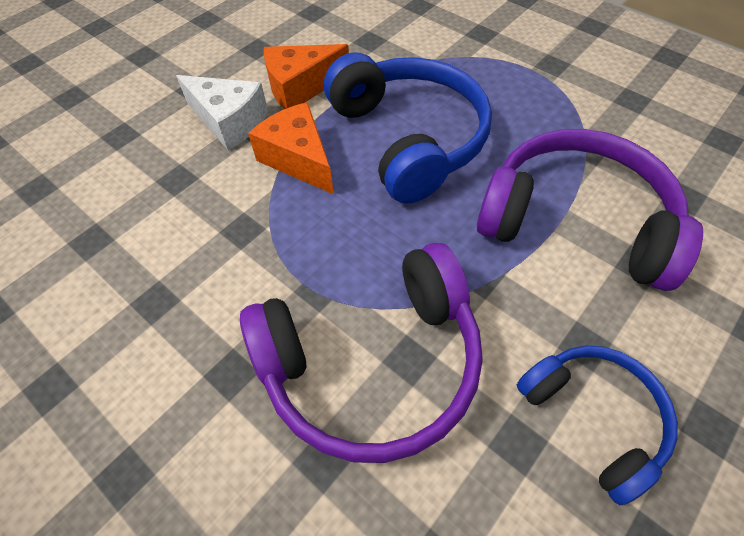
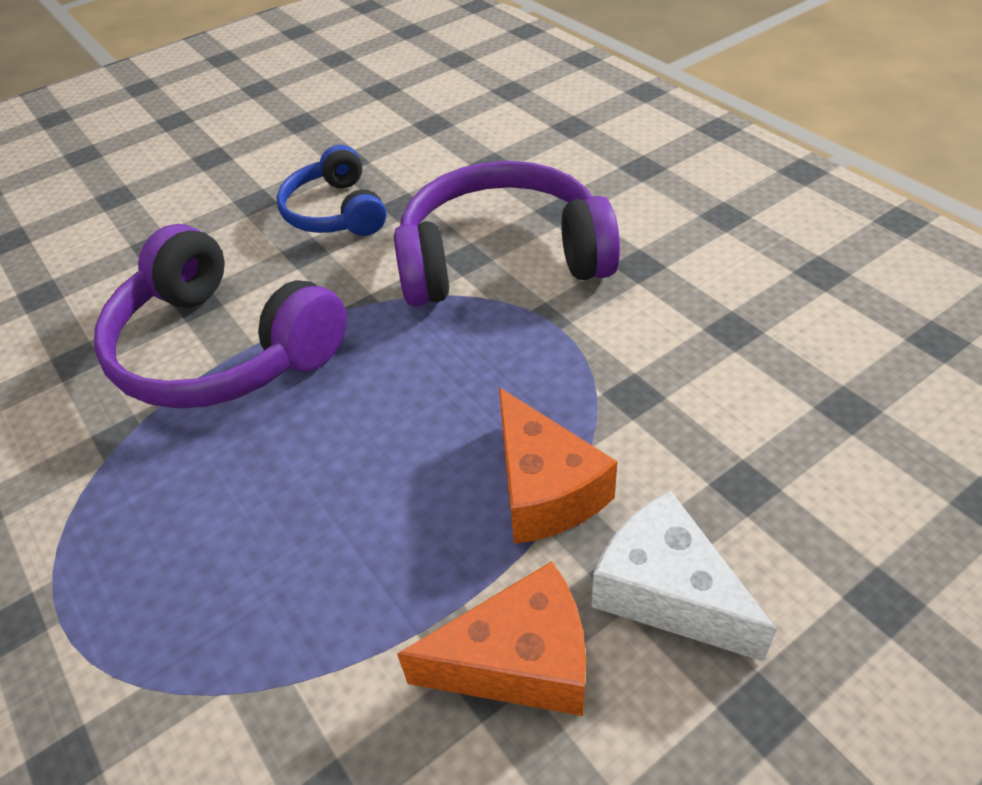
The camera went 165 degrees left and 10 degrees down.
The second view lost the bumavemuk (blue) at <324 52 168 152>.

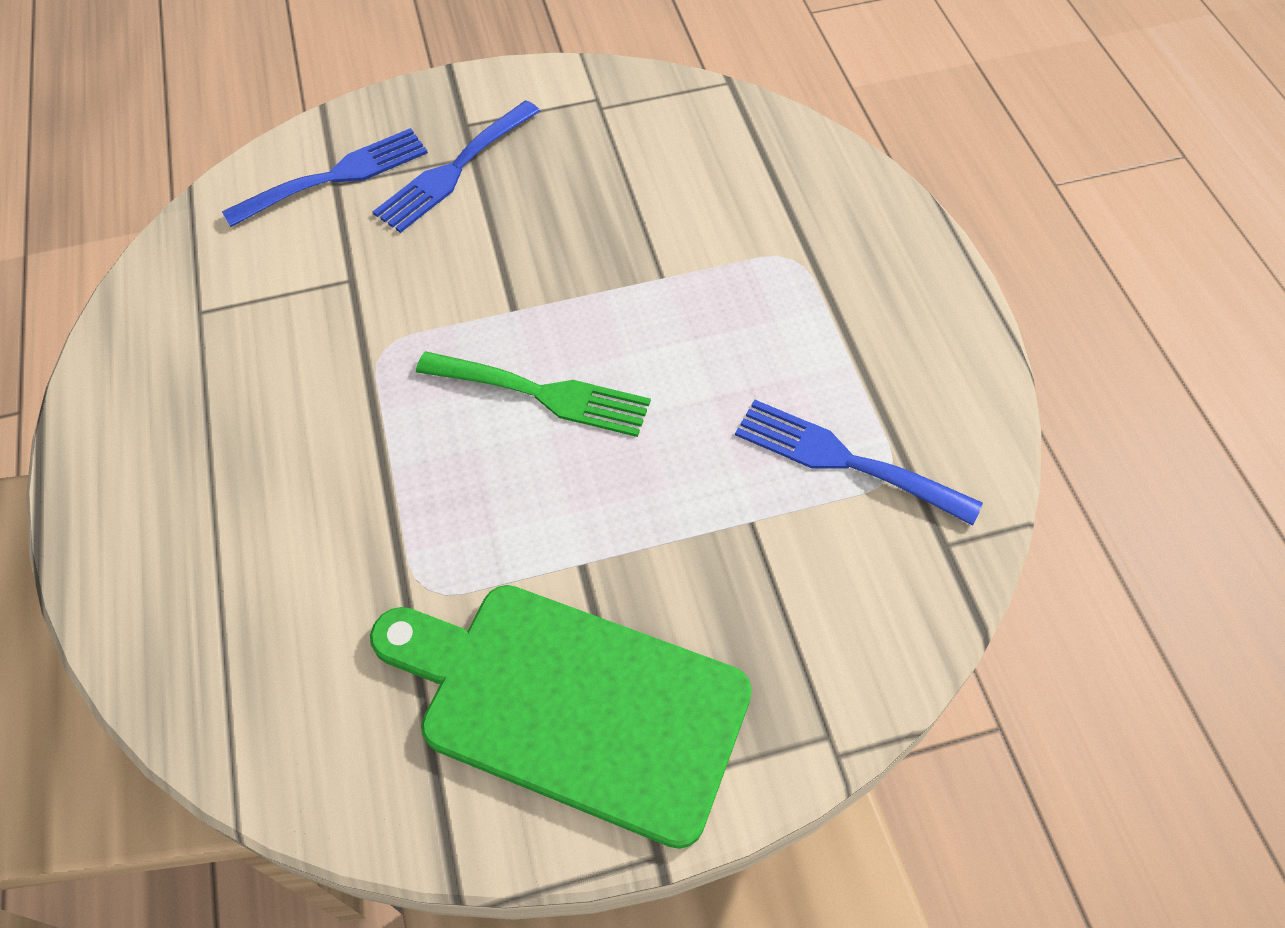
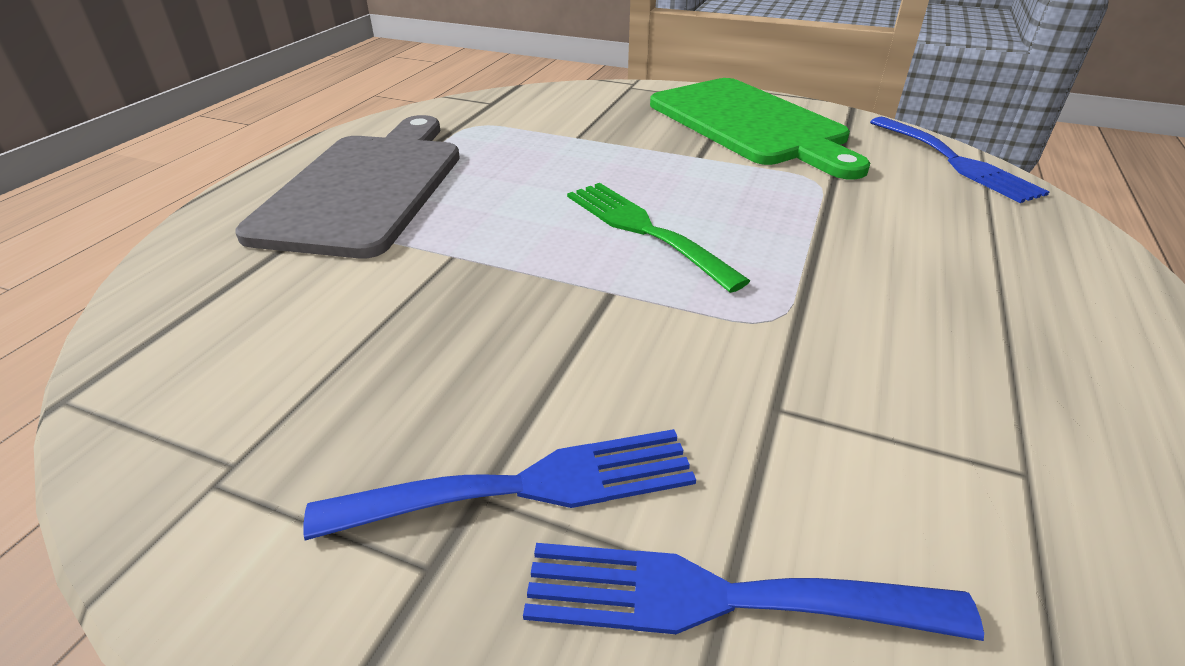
The camera went 145 degrees left and 20 degrees down.
The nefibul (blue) ended up elsewhere, having gone from <735 400 248 126> to <870 117 179 86>.
The second view gained the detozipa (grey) at <235 115 225 143>.

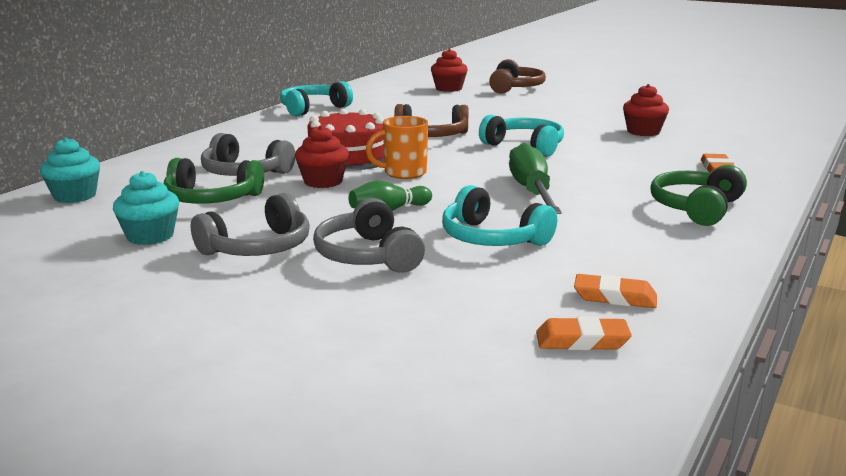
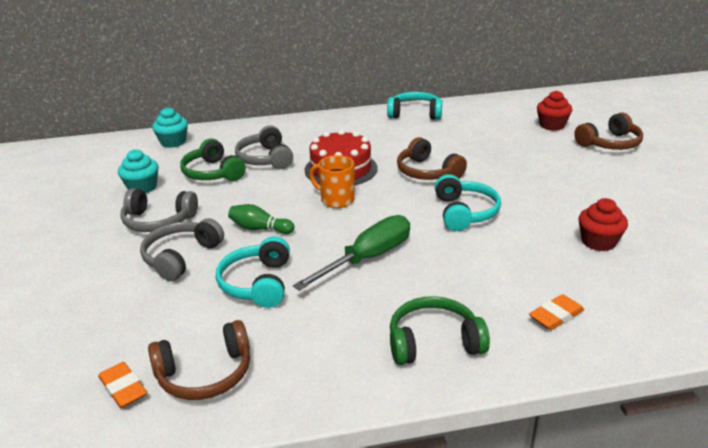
The camera went 50 degrees right and 10 degrees up.
The second view lost the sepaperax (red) at <295 125 54 63>.
Where the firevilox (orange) stood at <574 274 83 34>, the bumavemuk (brown) came to stand at <148 320 102 80>.

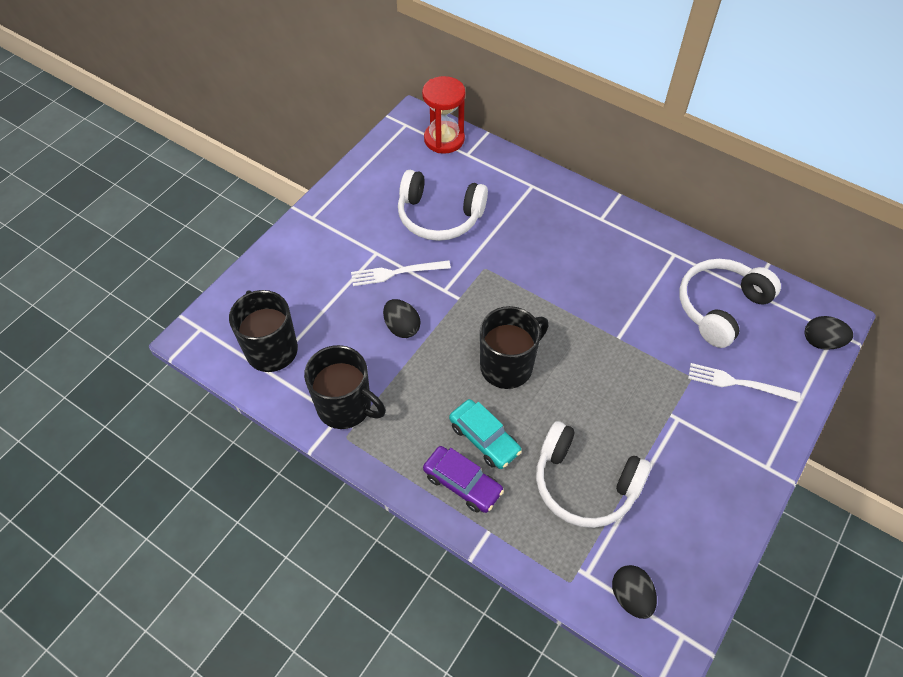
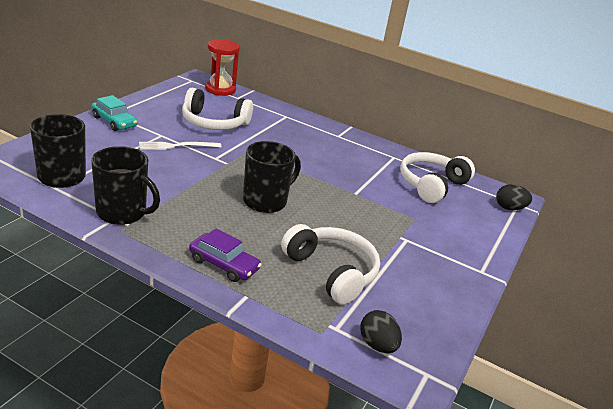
The camera went 10 degrees left and 25 degrees down.
The second view lost the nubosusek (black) at <383 299 37 39>.
The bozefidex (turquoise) ended up elsewhere, having gone from <449 399 73 70> to <92 95 46 36>.
The bumavemuk (white) at <536 421 115 107> ended up facing another way, 150 degrees counterclockwise from before.
The second view lost the nefibul (white) at <688 363 112 39>.

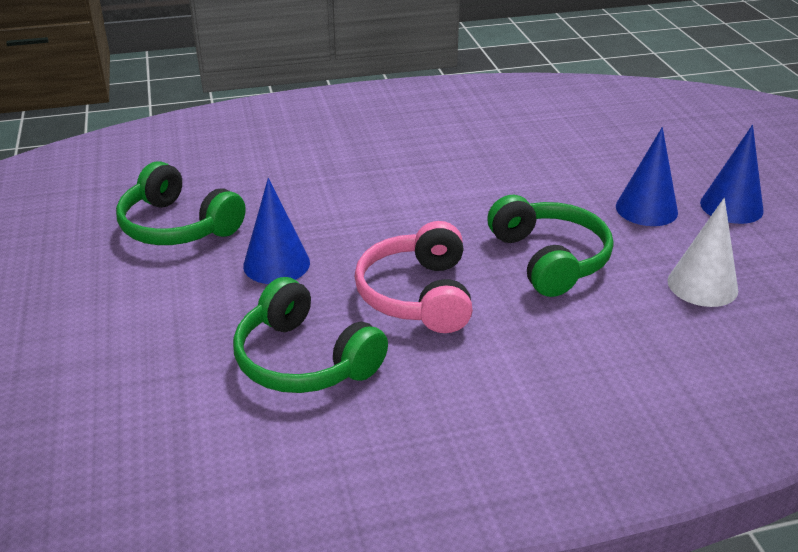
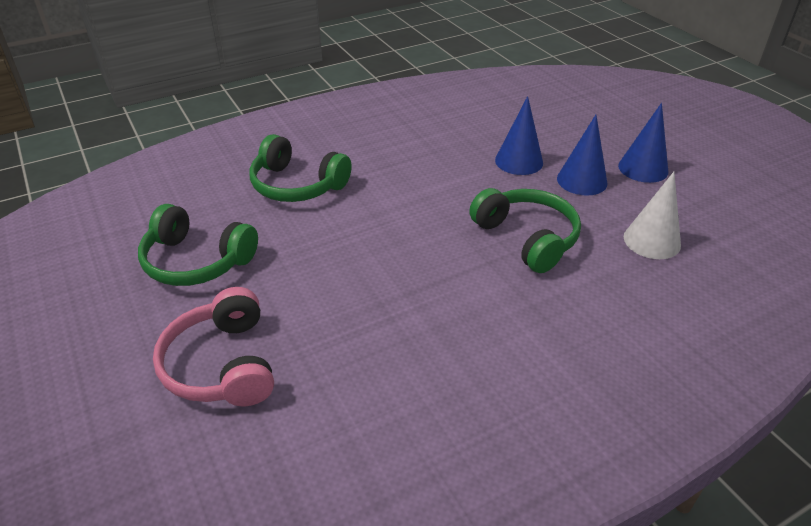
The camera went 15 degrees left and 5 degrees up.
The bumavemuk (green) ended up elsewhere, having gone from <233 277 155 116> to <250 134 102 68>.
The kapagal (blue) ended up elsewhere, having gone from <243 178 67 106> to <495 96 48 79>.
The bumavemuk (pink) ended up elsewhere, having gone from <354 221 119 112> to <153 287 121 119>.

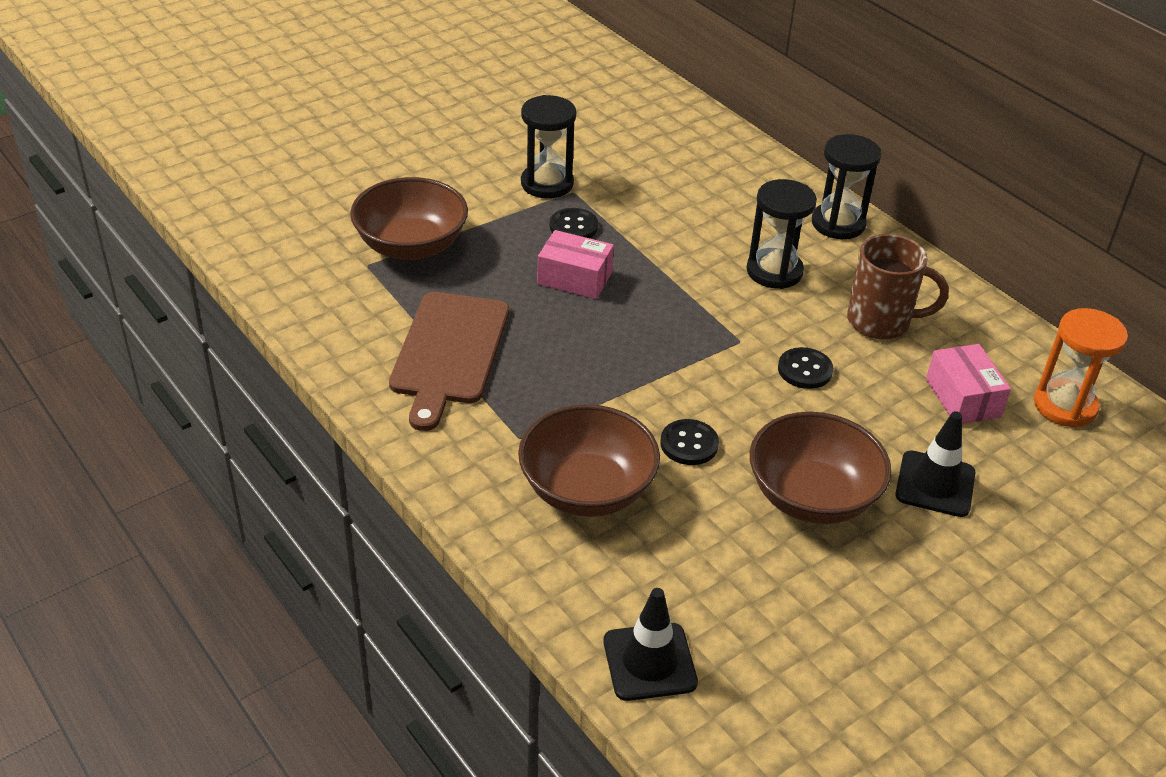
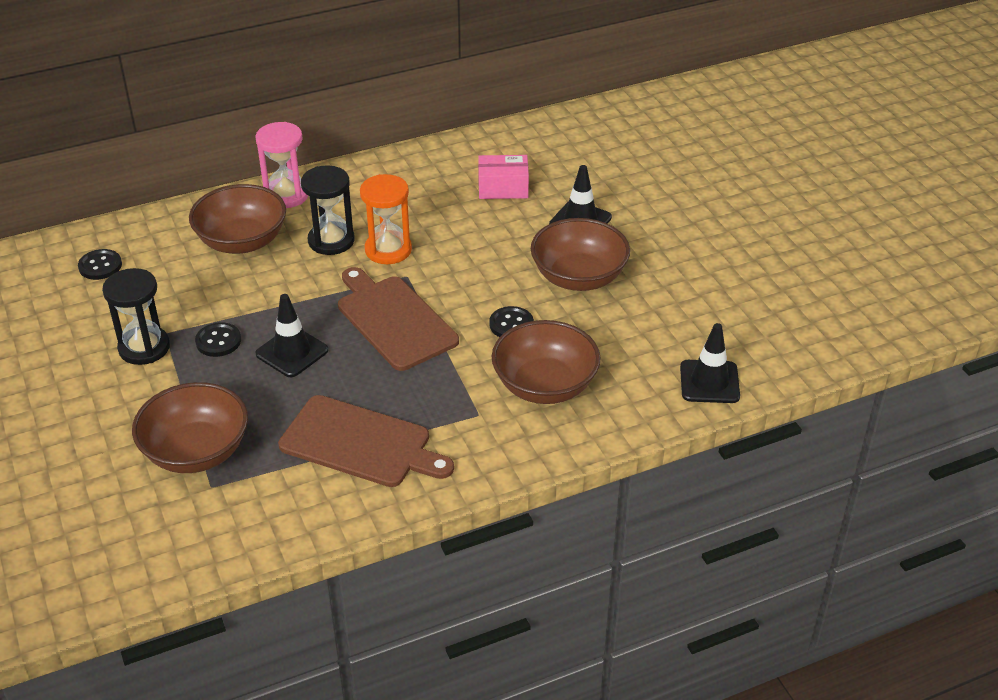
The camera went 75 degrees left and 0 degrees up.
Where the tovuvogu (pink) stood at <537 230 77 69>, the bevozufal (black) came to stand at <255 294 73 83>.
The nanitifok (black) ended up elsewhere, having gone from <778 347 55 42> to <78 249 44 31>.
What was the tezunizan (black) at <812 134 69 105> turned into the tezunizan (pink) at <255 122 53 86>.
The second view lost the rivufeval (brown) at <847 234 102 105>.
The tezunizan (orange) ended up elsewhere, having gone from <1034 308 94 119> to <360 174 52 90>.
The second view gained the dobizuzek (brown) at <189 184 97 70>.
The second view gained the detozipa (brown) at <338 267 121 104>.

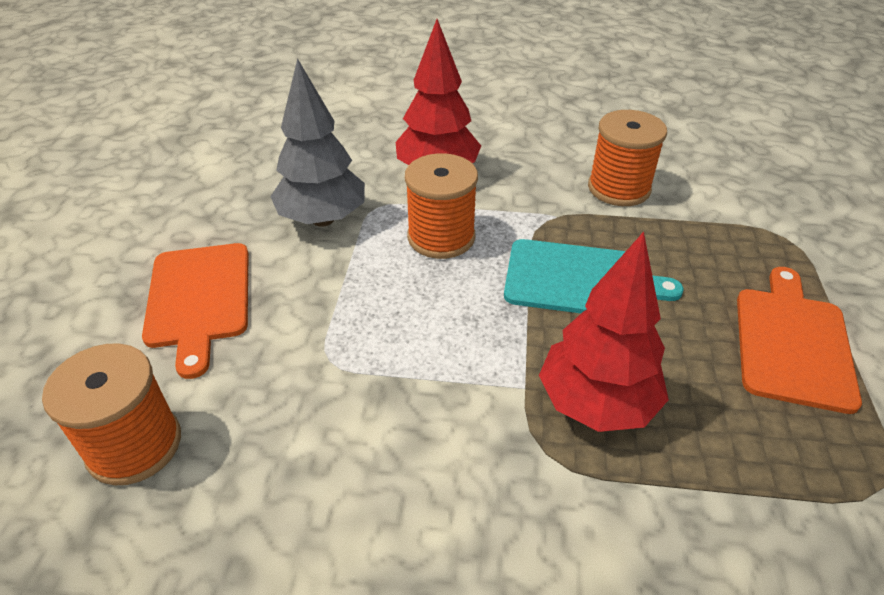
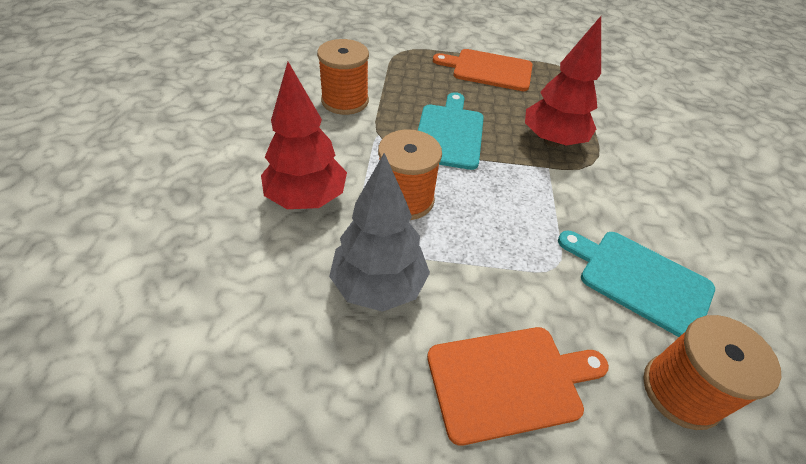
The camera went 95 degrees left and 5 degrees up.
The second view gained the detozipa (turquoise) at <558 231 157 106>.

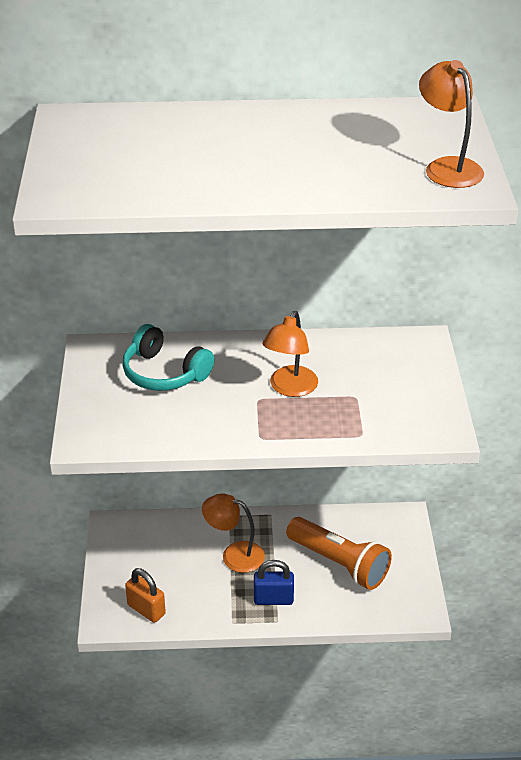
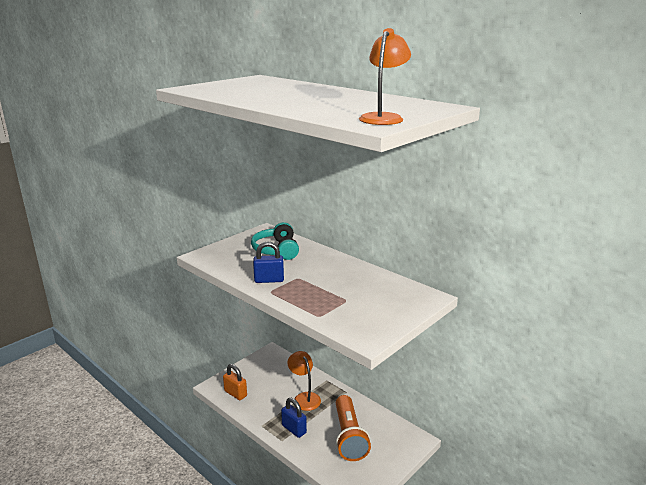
The camera went 45 degrees right and 15 degrees down.
The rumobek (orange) at <125 568 41 55> ended up facing another way, 45 degrees counterclockwise from before.
The second view lost the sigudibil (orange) at <262 311 56 86>.
The second view gained the rumobek (blue) at <253 241 31 42>.

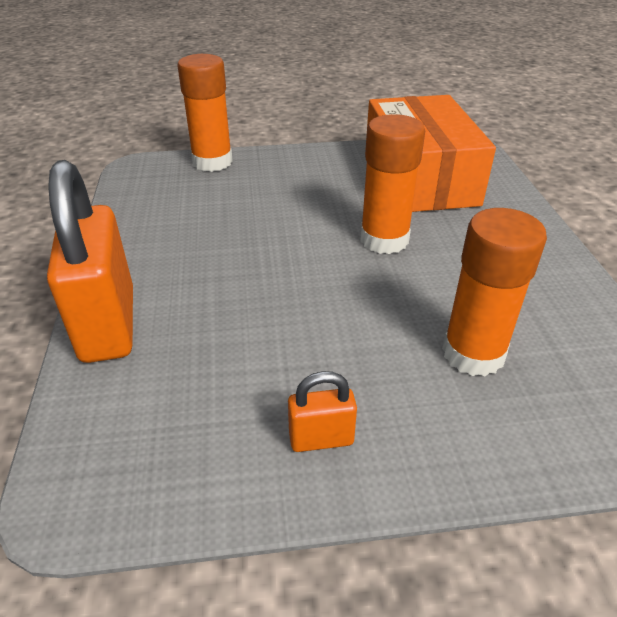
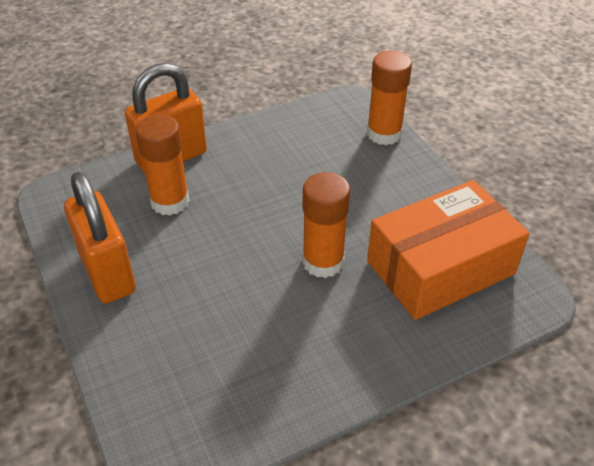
The camera went 70 degrees right and 5 degrees up.
The size of the rumobek (orange) at <288 371 69 81> changed by a factor of 2.17.
The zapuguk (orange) ended up elsewhere, having gone from <442 208 105 168> to <136 114 53 102>.

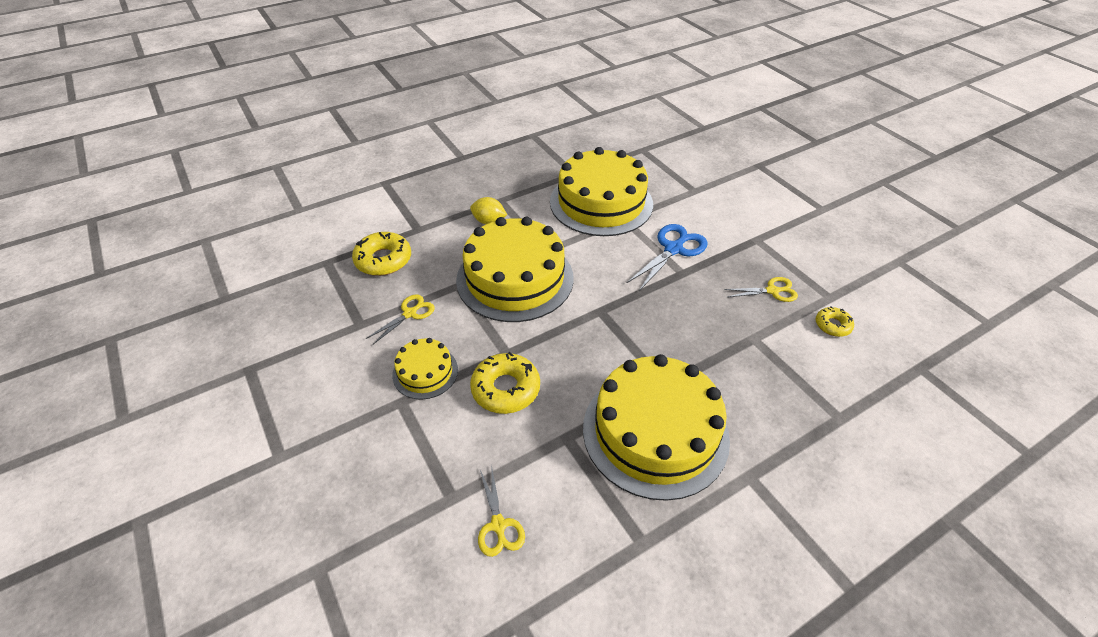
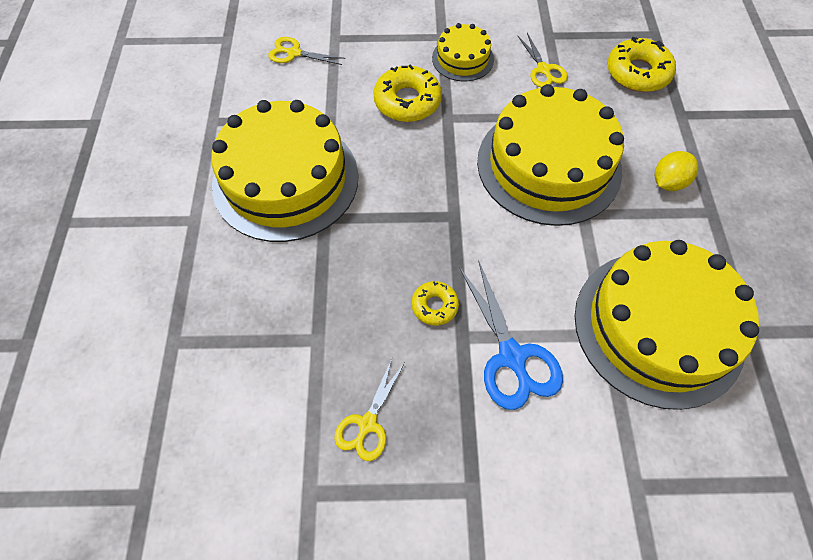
The camera went 120 degrees right and 15 degrees up.
The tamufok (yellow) ended up elsewhere, having gone from <816 306 38 31> to <412 281 47 45>.

